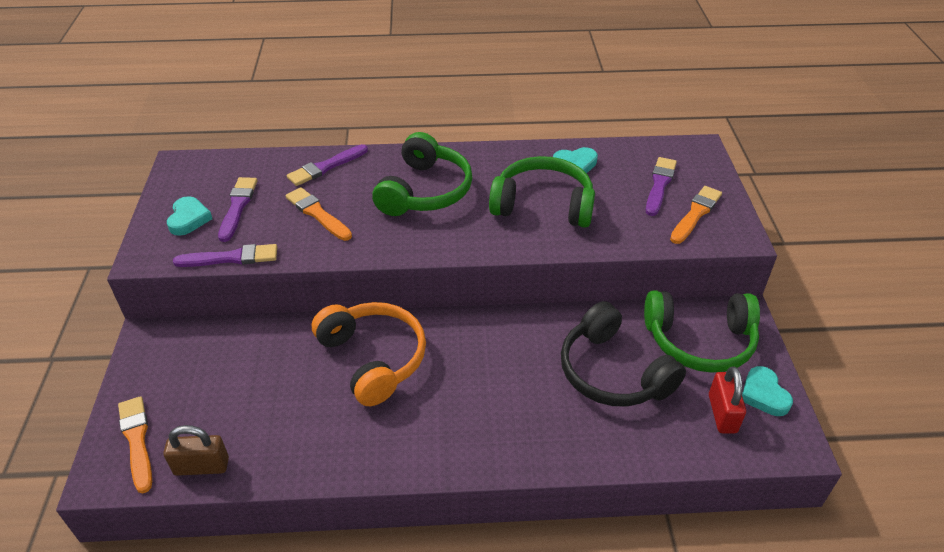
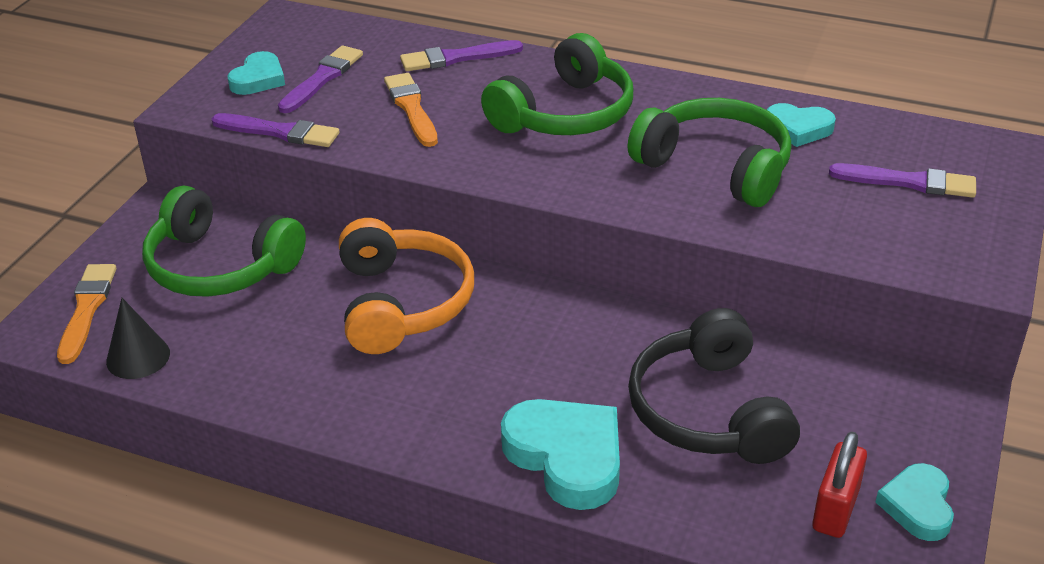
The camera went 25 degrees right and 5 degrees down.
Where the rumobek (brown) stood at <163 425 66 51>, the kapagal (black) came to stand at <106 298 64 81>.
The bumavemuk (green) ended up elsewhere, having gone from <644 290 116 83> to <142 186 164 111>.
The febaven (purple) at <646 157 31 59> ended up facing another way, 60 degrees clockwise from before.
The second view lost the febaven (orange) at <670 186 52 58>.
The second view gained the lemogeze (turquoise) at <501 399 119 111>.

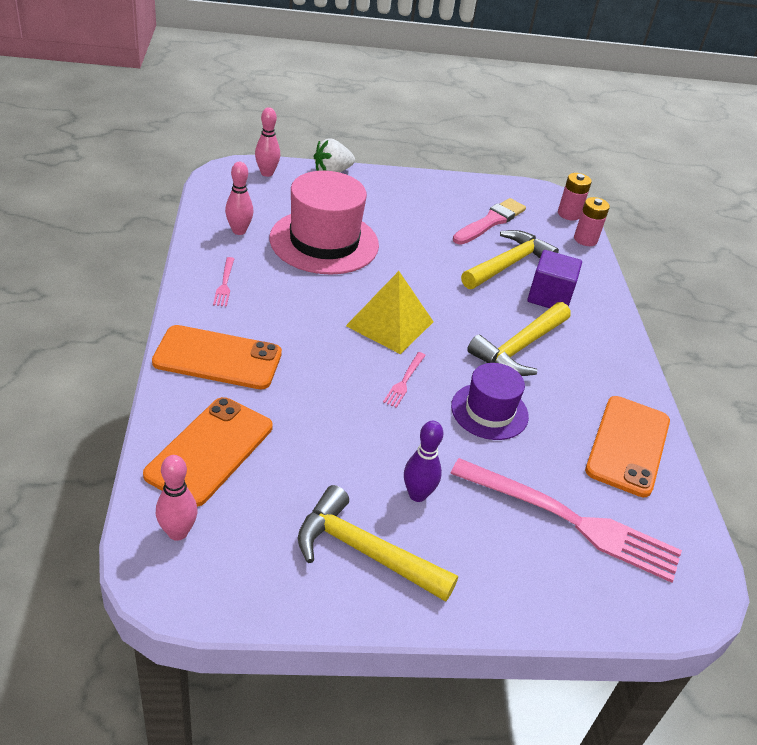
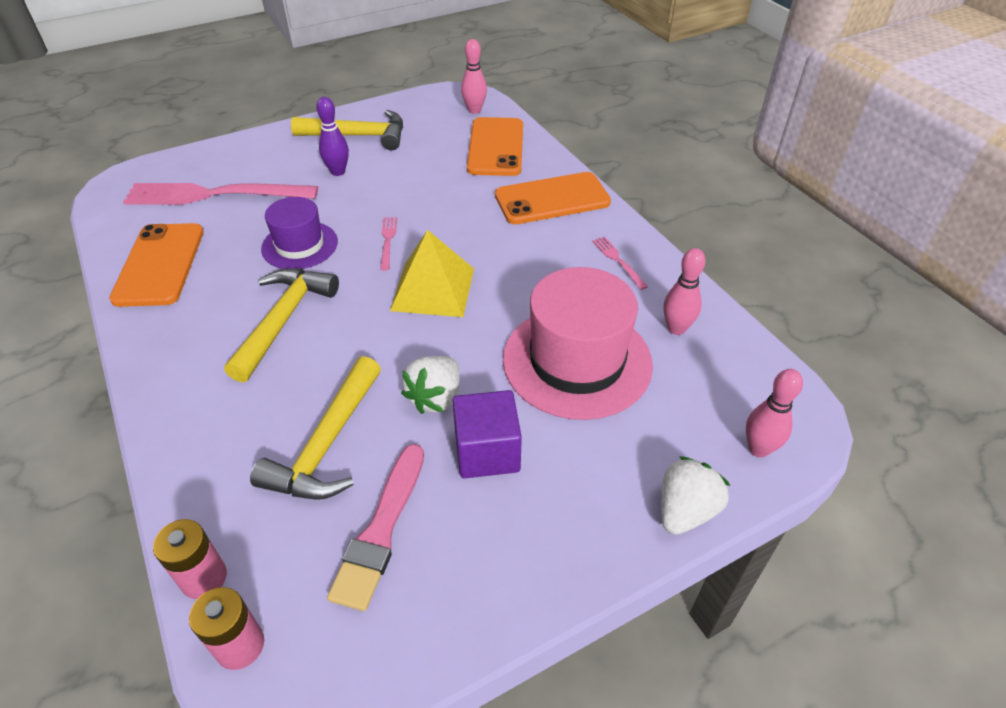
The camera went 160 degrees right and 5 degrees up.
The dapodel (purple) ended up elsewhere, having gone from <527 250 55 58> to <453 390 69 88>.
The second view gained the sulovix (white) at <401 356 59 58>.

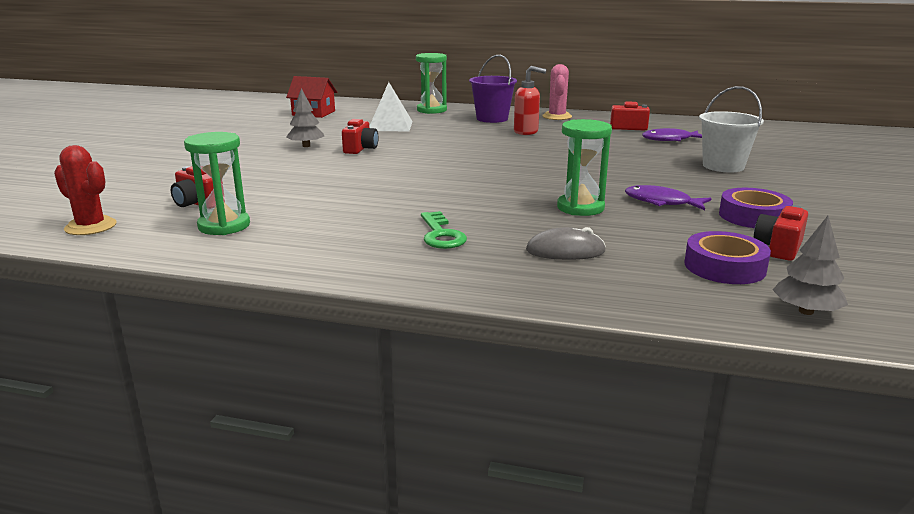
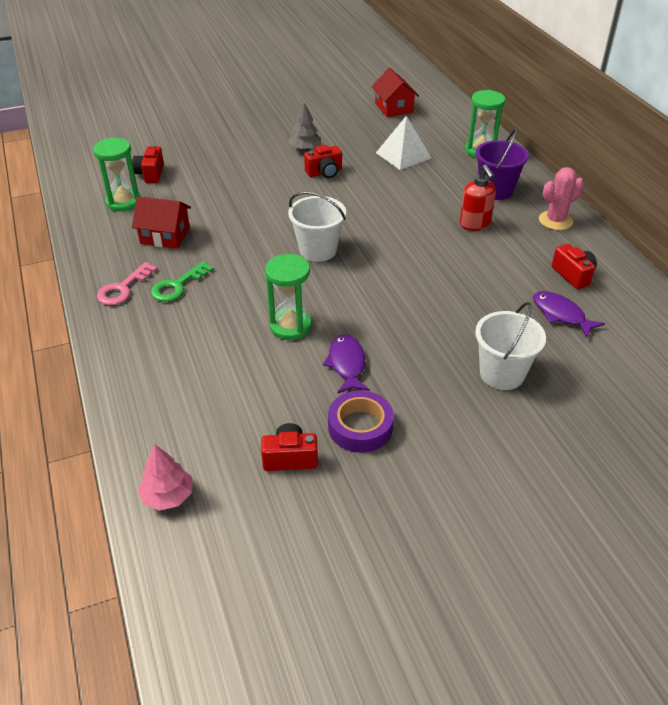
The camera went 55 degrees right and 20 degrees up.
The second view lost the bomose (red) at <54 145 63 90>.
The second view lost the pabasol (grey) at <526 227 80 33>.
The second view lost the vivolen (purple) at <684 231 87 53>.
What was the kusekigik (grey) at <773 216 75 99> turned into the kusekigik (pink) at <138 445 54 66>.
The second view gained the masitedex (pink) at <97 262 60 43>.
The second view gained the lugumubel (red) at <132 196 59 53>.
The second view gained the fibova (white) at <288 192 58 70>.

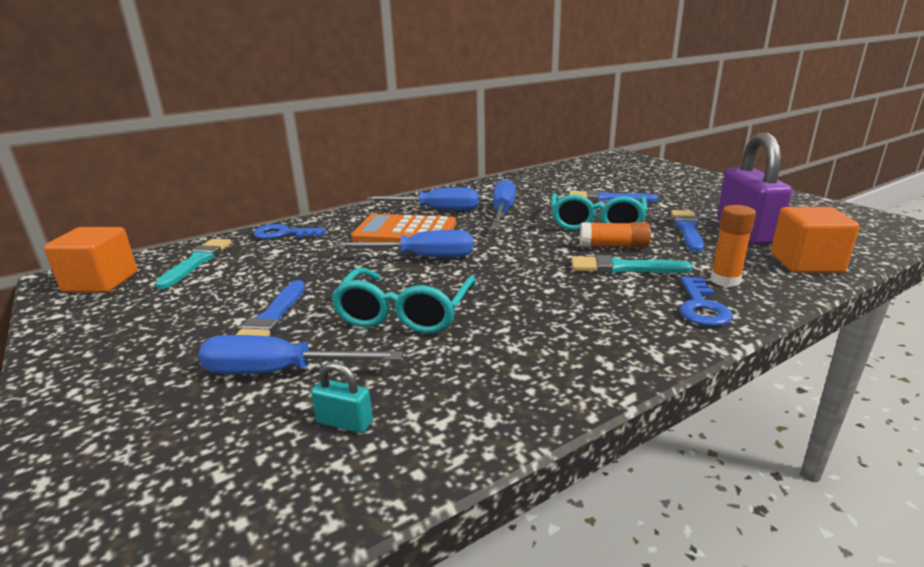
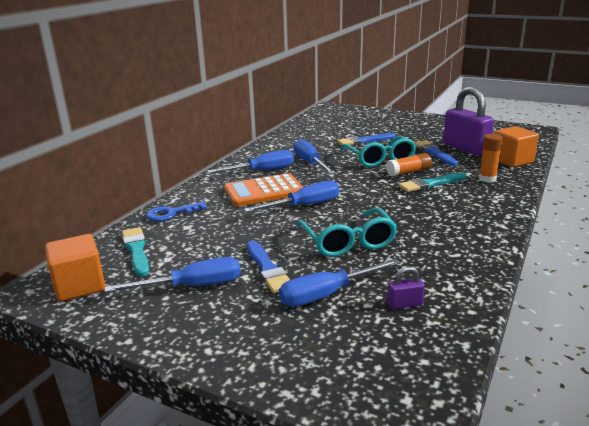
The camera went 30 degrees left and 0 degrees up.
What was the rumobek (turquoise) at <311 362 62 71> turned into the rumobek (purple) at <387 266 38 43>.
The second view lost the masitedex (blue) at <679 276 54 50>.
The second view gained the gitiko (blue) at <105 257 136 35>.

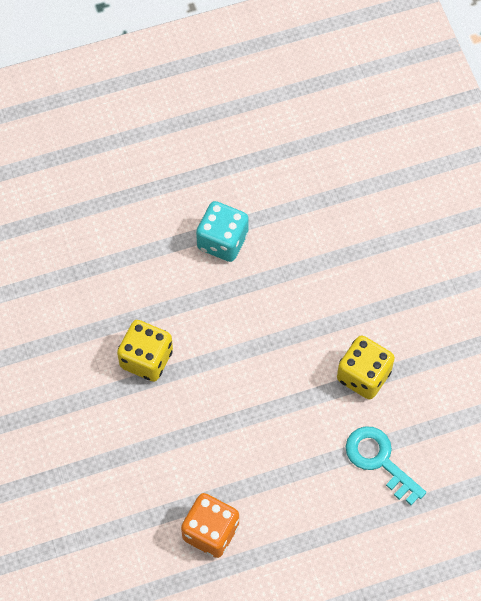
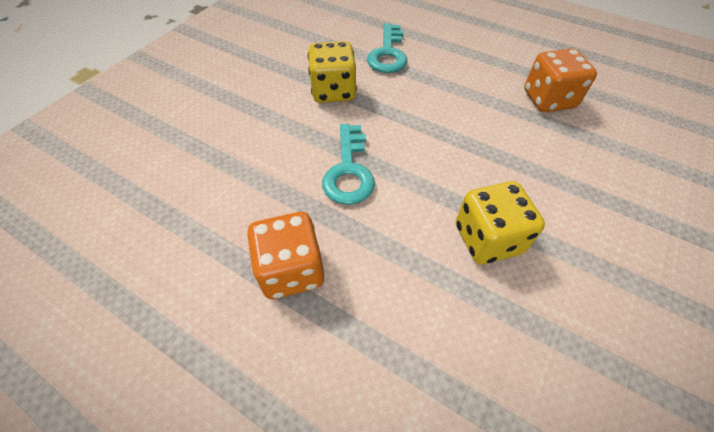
The camera went 130 degrees left and 10 degrees down.
What was the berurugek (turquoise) at <196 201 53 61> turned into the berurugek (orange) at <247 212 78 87>.
The second view gained the masitedex (turquoise) at <322 124 53 81>.

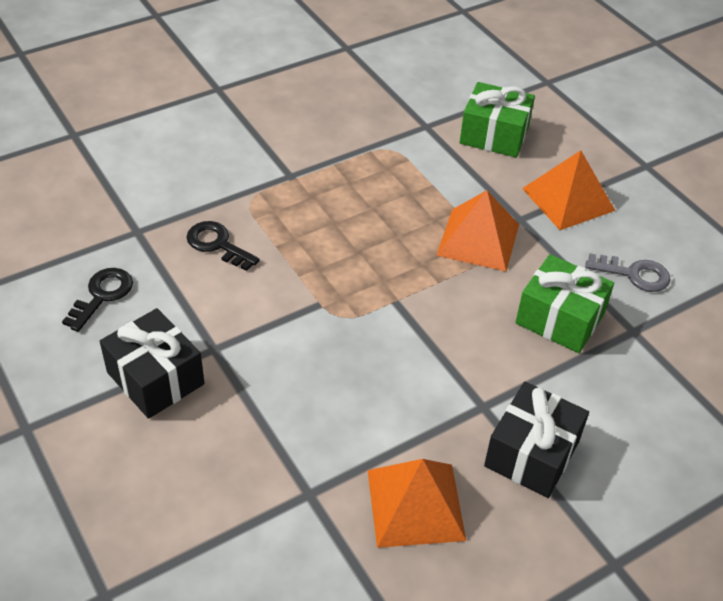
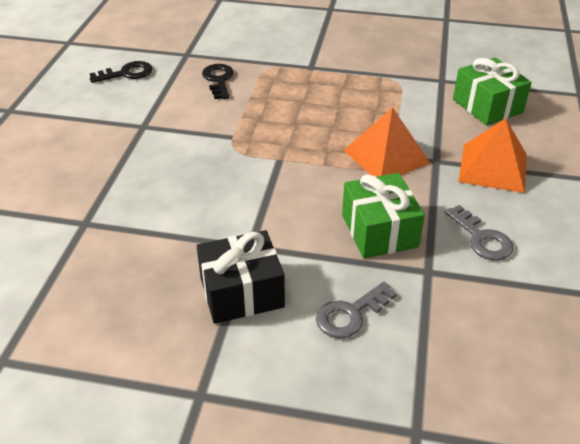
The camera went 45 degrees right and 5 degrees down.
The second view lost the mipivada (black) at <100 308 105 111>.
The second view lost the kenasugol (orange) at <368 459 98 89>.
The second view gained the masitedex (grey) at <316 282 81 56>.

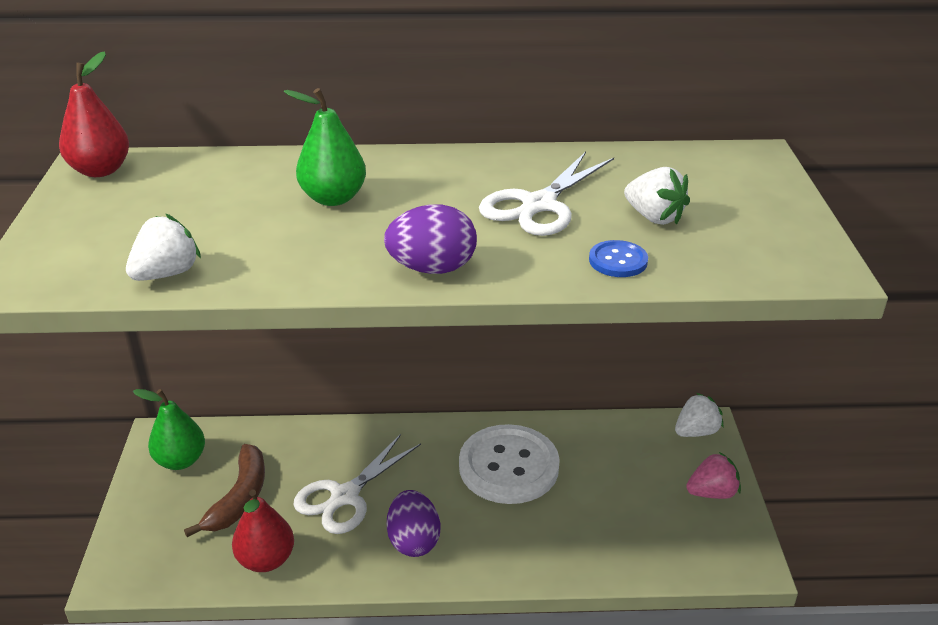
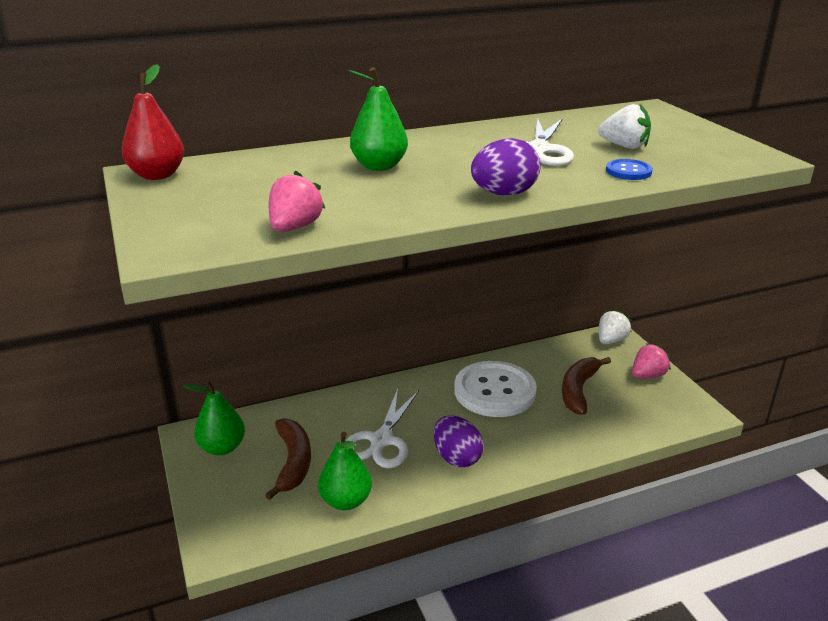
The camera went 20 degrees left and 5 degrees down.
What was the sulovix (white) at <126 214 75 67> turned into the sulovix (pink) at <269 170 57 62>.
What was the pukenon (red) at <232 489 62 83> turned into the pukenon (green) at <318 432 54 78>.
The second view gained the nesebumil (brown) at <562 357 49 58>.

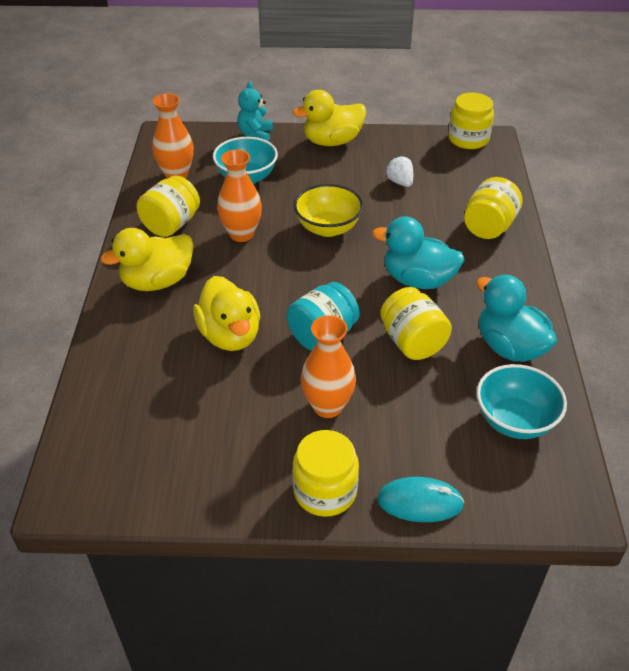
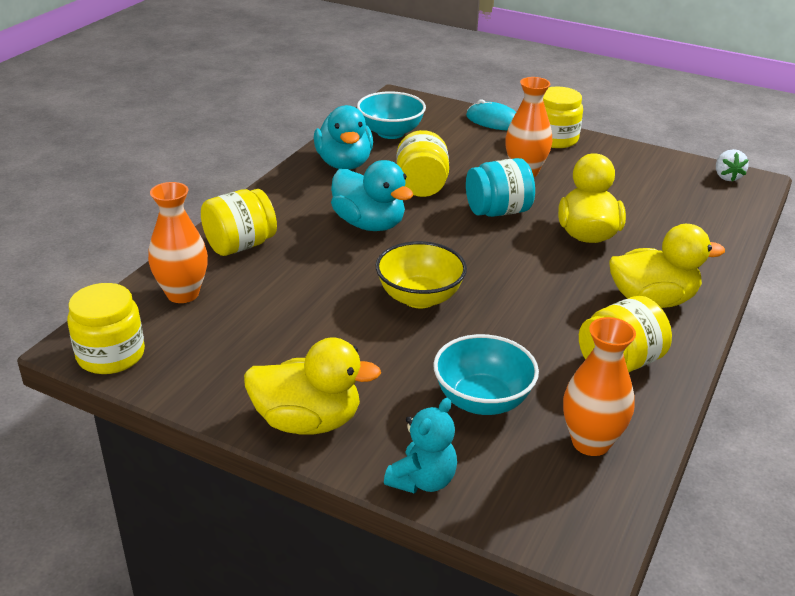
The camera went 155 degrees left and 10 degrees down.
The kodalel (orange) ended up elsewhere, having gone from <217 149 45 93> to <148 182 60 121>.
The sulovix (white) ended up elsewhere, having gone from <385 156 28 31> to <716 149 32 33>.

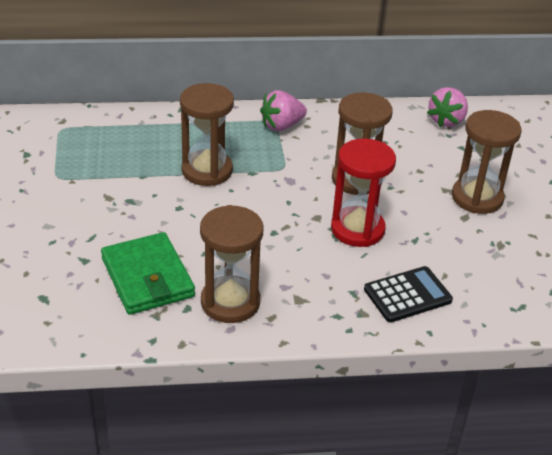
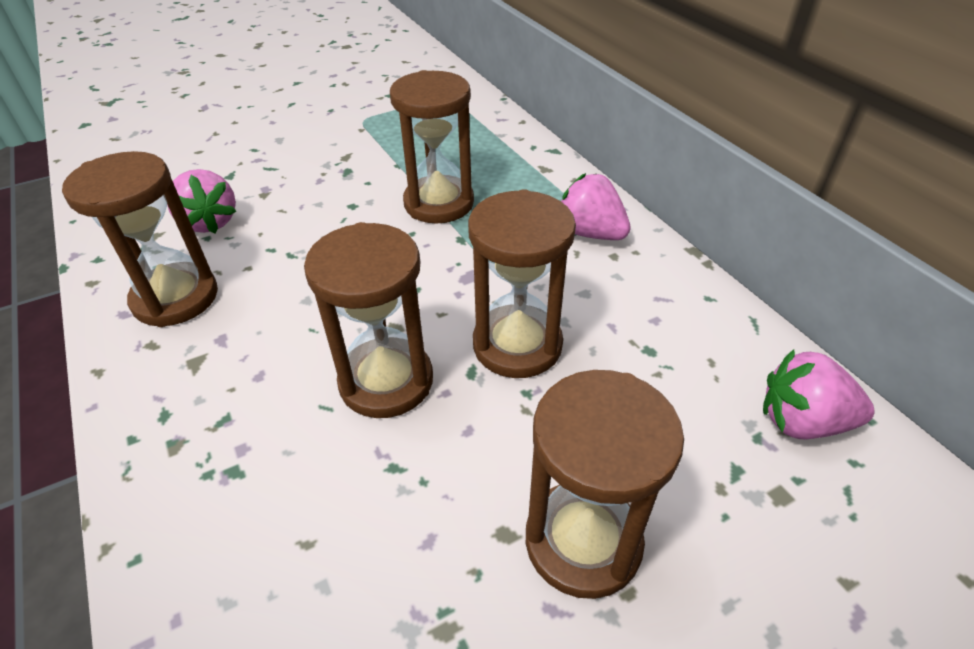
The camera went 70 degrees right and 5 degrees up.
Where the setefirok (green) stood at <101 232 94 83>, the sulovix (pink) came to stand at <167 169 69 64>.
What was the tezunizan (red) at <331 138 65 109> turned into the tezunizan (brown) at <304 222 129 196>.
The second view lost the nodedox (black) at <364 266 89 56>.

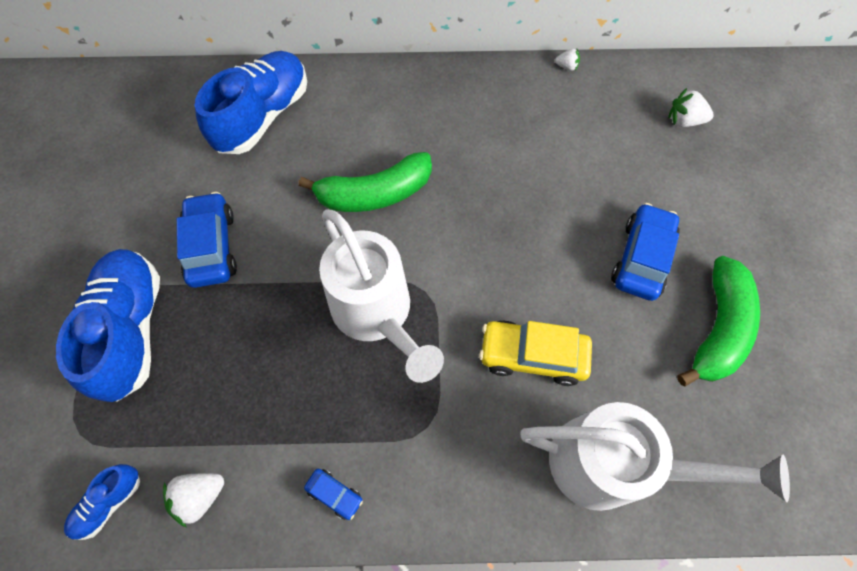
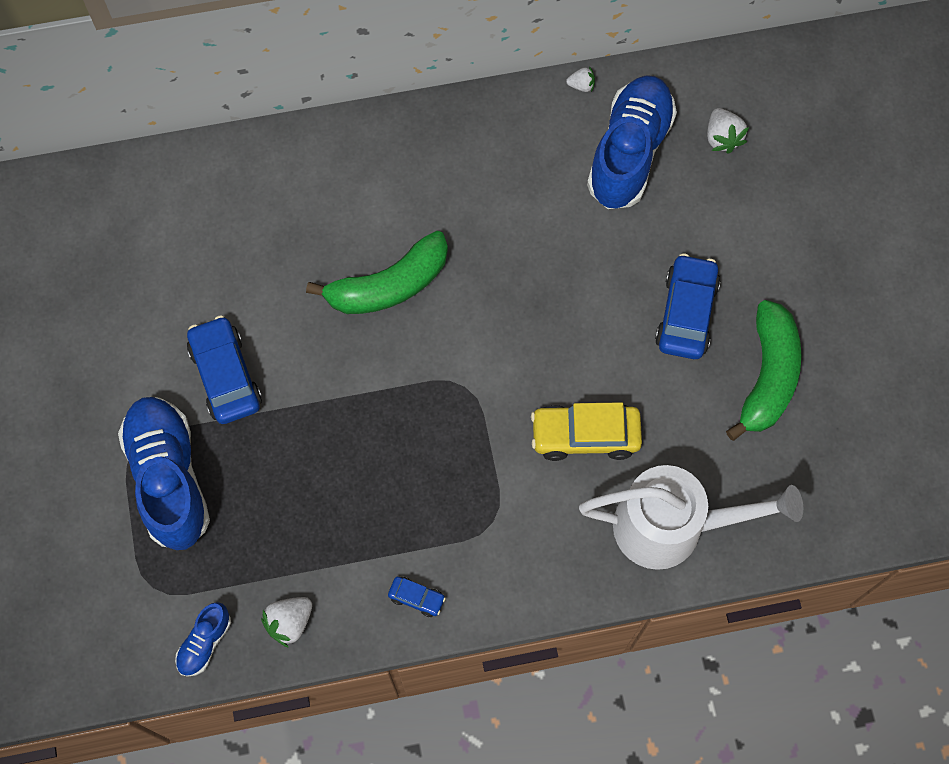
The camera went 10 degrees left and 5 degrees up.
The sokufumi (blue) ended up elsewhere, having gone from <195 51 112 103> to <587 75 90 134>.
The second view lost the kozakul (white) at <319 209 125 174>.
The sulovix (white) at <668 88 46 39> ended up facing another way, 105 degrees counterclockwise from before.

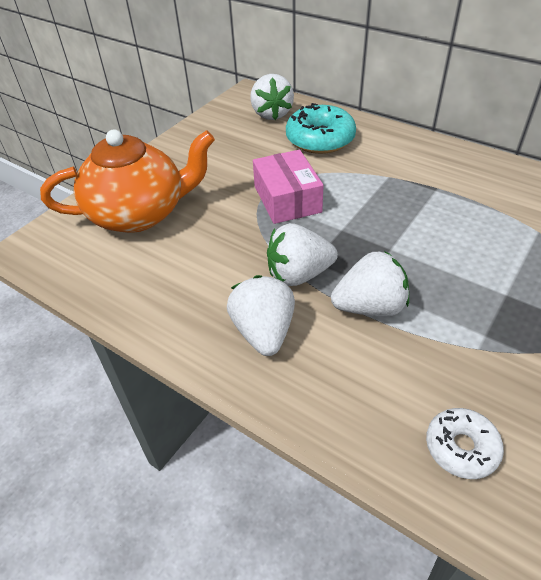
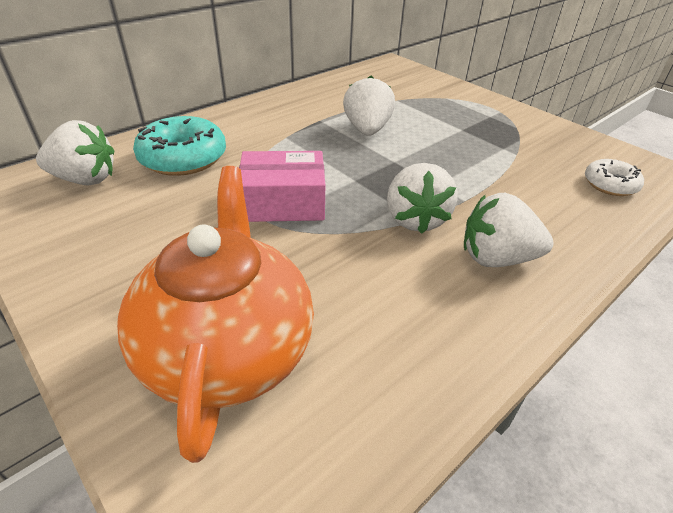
The camera went 80 degrees left and 5 degrees down.
The sulovix (white) ended up elsewhere, having gone from <331 251 78 65> to <343 76 52 60>.

